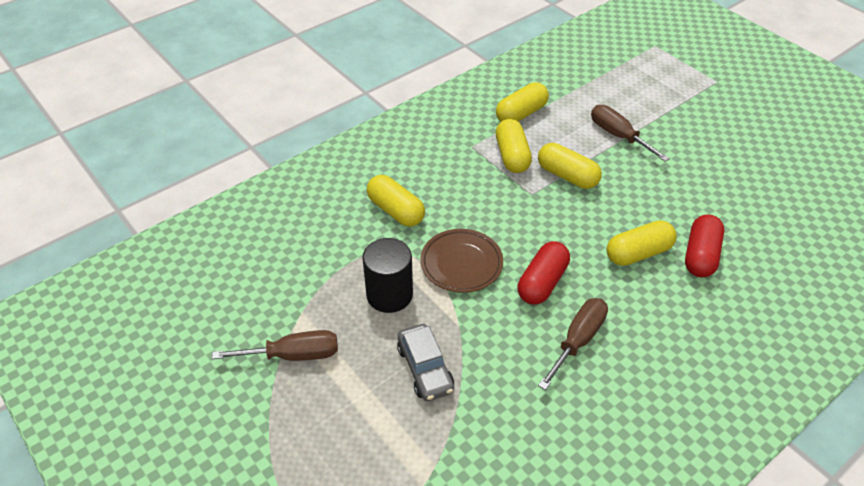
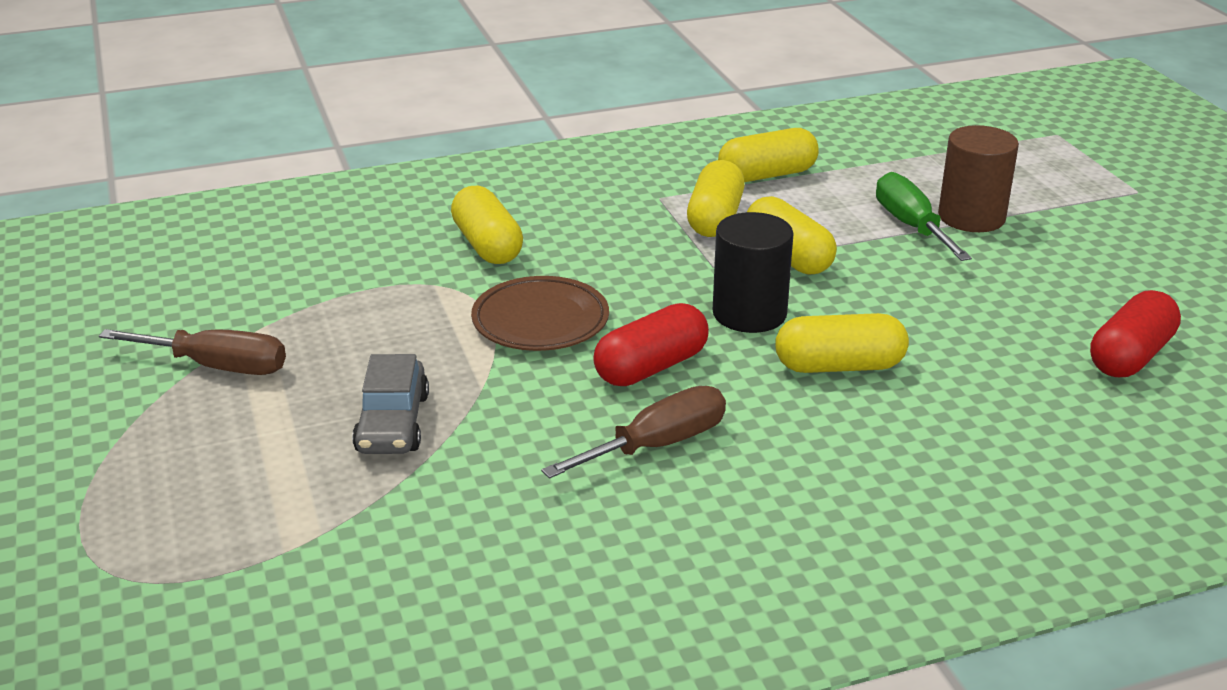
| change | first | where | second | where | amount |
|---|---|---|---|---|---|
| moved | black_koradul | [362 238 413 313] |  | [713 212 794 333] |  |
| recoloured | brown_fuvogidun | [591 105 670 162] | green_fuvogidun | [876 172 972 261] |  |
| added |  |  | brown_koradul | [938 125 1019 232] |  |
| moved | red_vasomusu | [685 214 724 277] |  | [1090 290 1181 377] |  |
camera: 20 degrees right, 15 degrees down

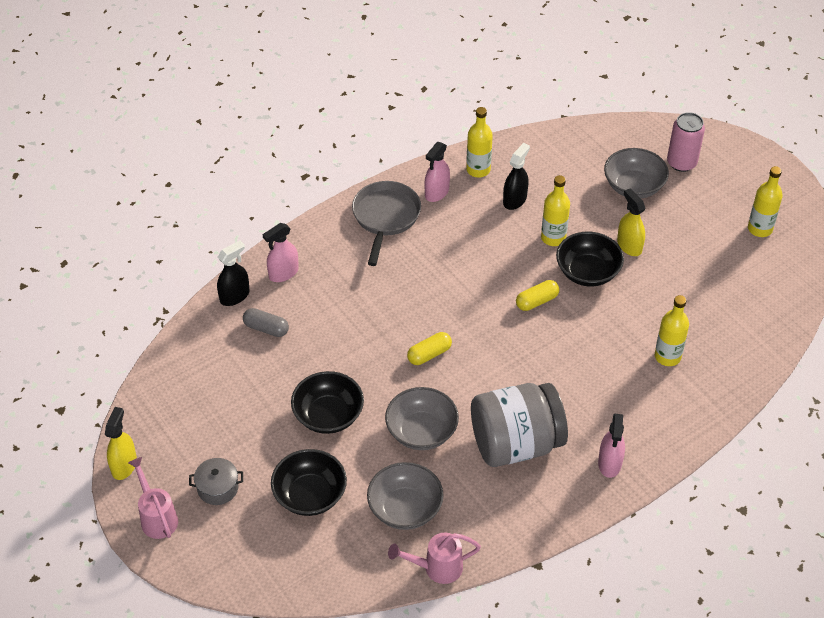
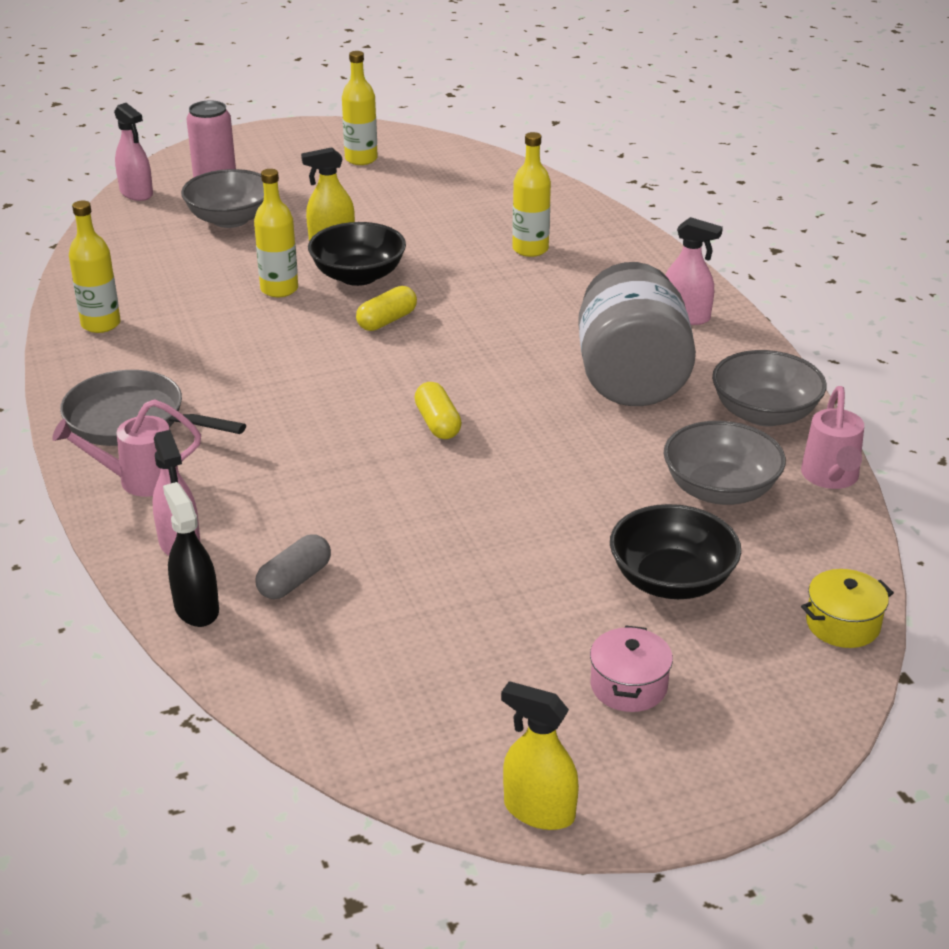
| change | first | where | second | where | amount |
|---|---|---|---|---|---|
| moved | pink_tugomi | [128 457 178 539] |  | [52 399 201 497] |  |
| moved | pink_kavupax | [425 142 450 202] |  | [114 103 153 201] |  |
| turned | yellow_vasomusu | [516 280 559 311] |  | [356 286 417 331] | 60 degrees clockwise |
| recoloured | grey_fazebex | [189 458 243 505] | pink_fazebex | [590 625 673 712] |  |
| moved | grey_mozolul | [385 387 459 450] |  | [712 350 827 426] |  |
| added |  |  | yellow_fazebex | [801 569 894 648] |  |
| removed | black_mozolul | [291 371 364 434] |  |  |  |
| removed | black_kavupax | [503 143 530 210] |  |  |  |
camera: 75 degrees left, 15 degrees down

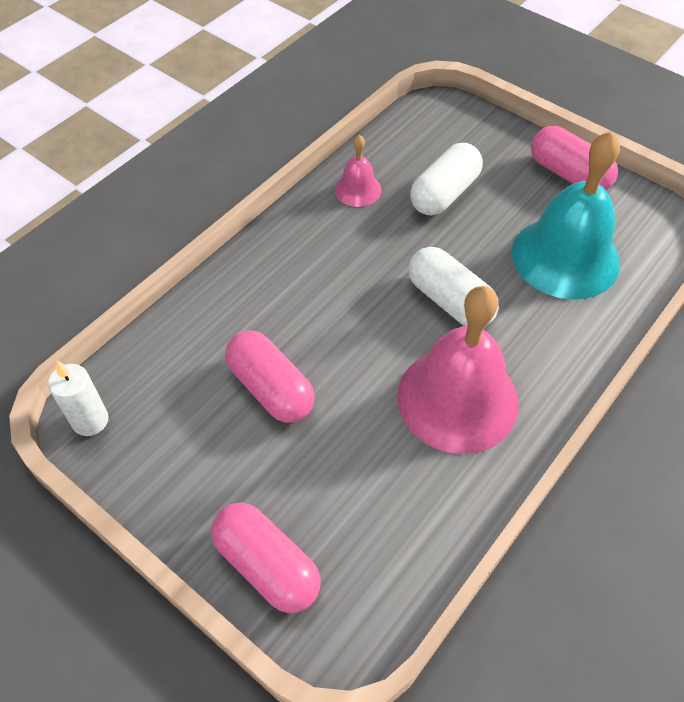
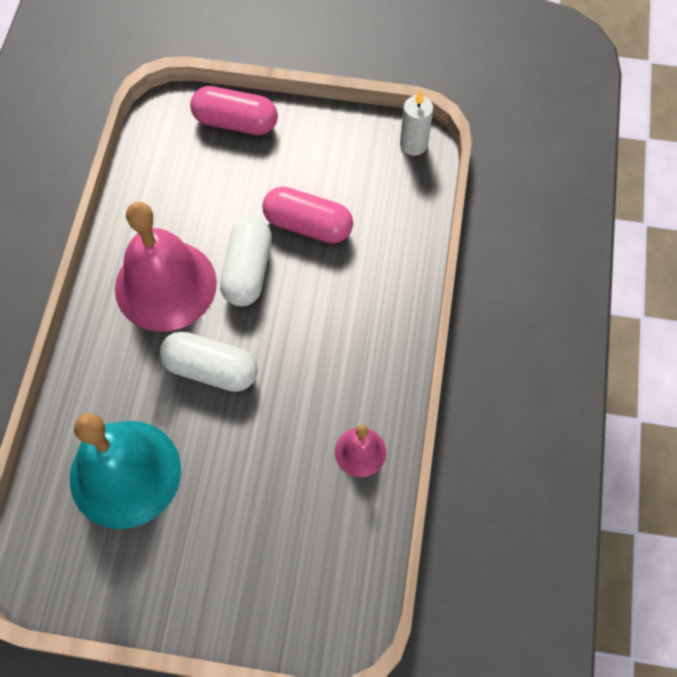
| change | first | where | second | where | amount |
|---|---|---|---|---|---|
| moved | white_vasomusu | [410 143 483 215] |  | [220 217 272 306] |  |
| removed | pink_vasomusu | [531 126 618 190] |  |  |  |
camera: 150 degrees right, 10 degrees up

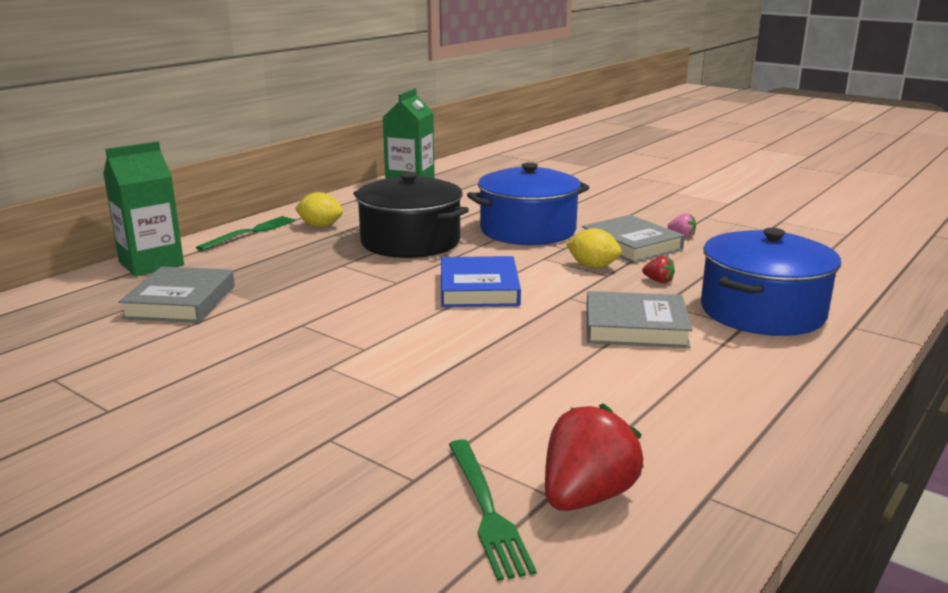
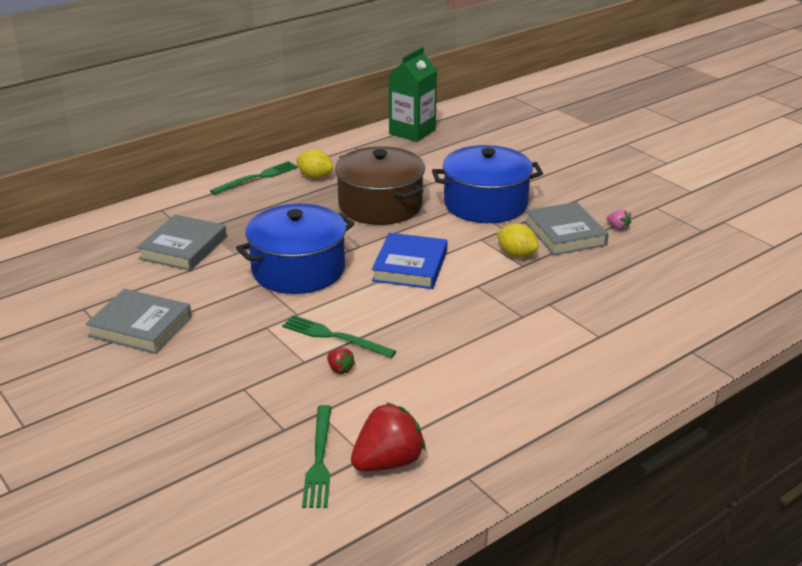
| change | first | where | second | where | amount |
|---|---|---|---|---|---|
| moved | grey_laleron | [586 291 692 348] |  | [85 289 192 354] |  |
| moved | blue_fazebex | [701 228 841 336] |  | [236 204 354 294] |  |
| added |  |  | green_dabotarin | [282 315 396 358] |  |
| moved | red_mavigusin | [642 256 675 283] |  | [327 348 355 374] |  |
| recoloured | black_fazebex | [353 172 469 258] | brown_fazebex | [335 146 425 225] |  |
| removed | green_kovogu | [103 141 184 276] |  |  |  |
camera: 15 degrees right, 10 degrees up

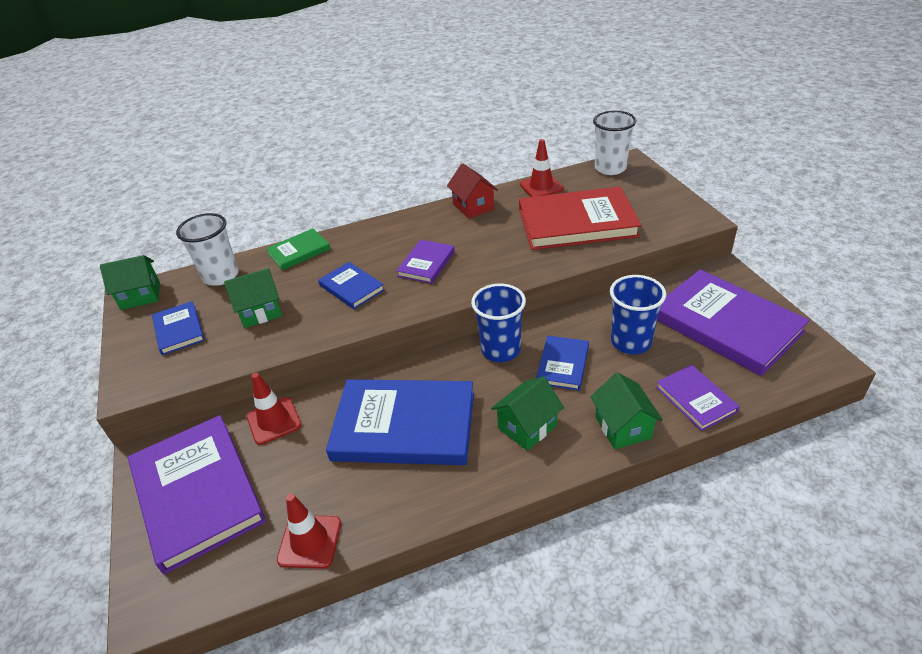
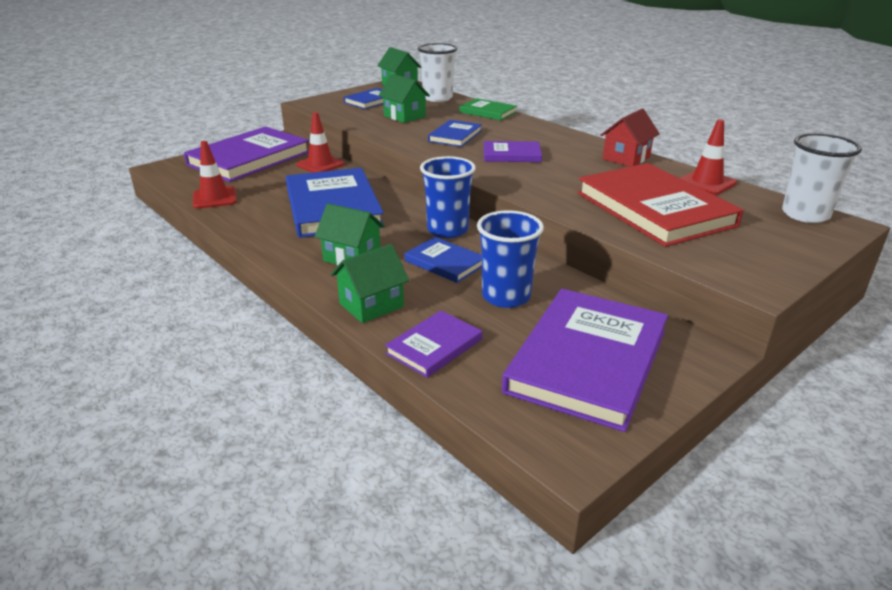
| change | first | where | second | where | amount |
|---|---|---|---|---|---|
| turned | blue_laleron | [536 336 589 391] |  | [405 237 482 283] | 45 degrees clockwise |
camera: 65 degrees right, 10 degrees down

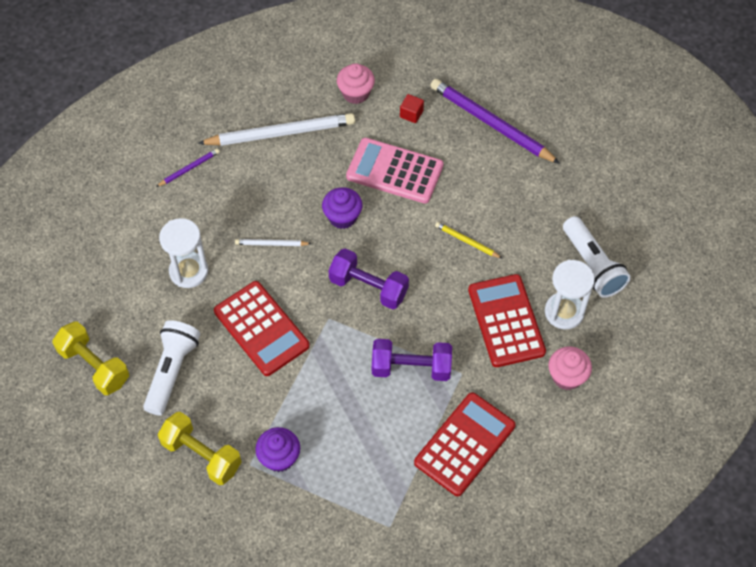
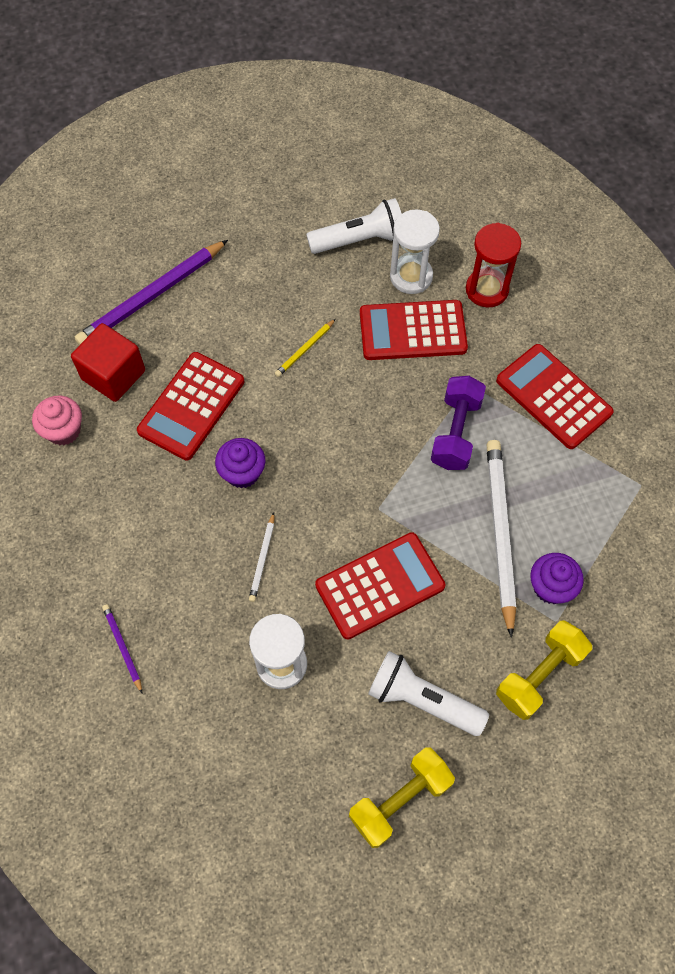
| change | first | where | second | where | amount |
|---|---|---|---|---|---|
| resized | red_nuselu | [400 94 424 123] |  | [71 323 145 402] | x2.09 |
| recoloured | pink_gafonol | [346 138 444 204] | red_gafonol | [137 352 244 461] |  |
| replaced | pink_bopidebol | [548 346 592 390] | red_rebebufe | [466 223 521 308] |  |
| moved | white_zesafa | [198 113 355 146] |  | [486 440 516 638] |  |
| removed | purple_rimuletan | [328 248 409 310] |  |  |  |
camera: 80 degrees left, 5 degrees up

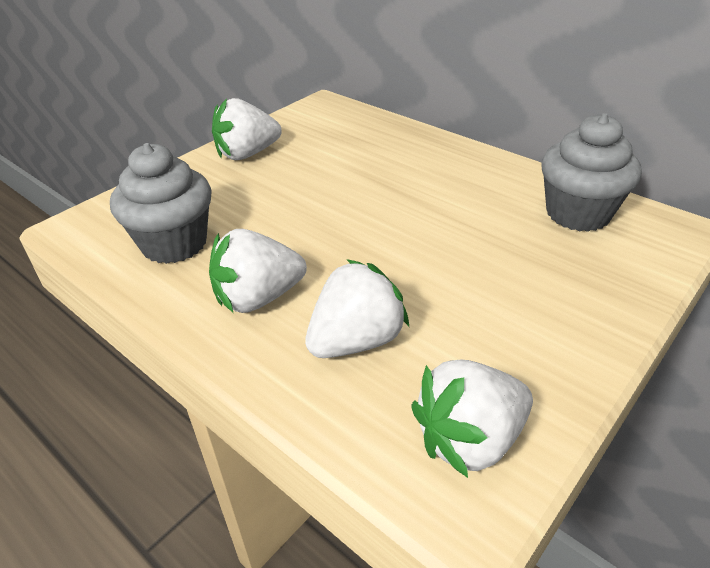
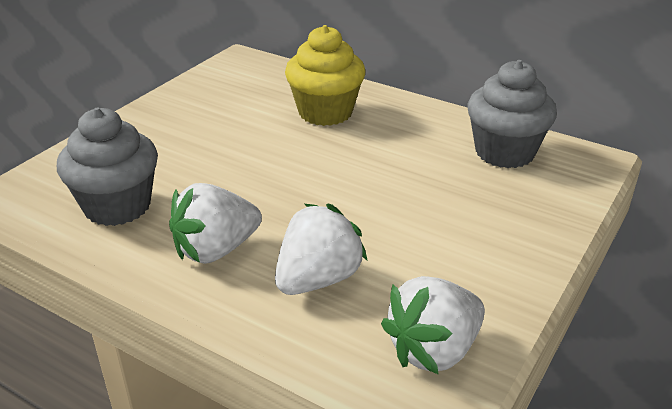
| change | first | where | second | where | amount |
|---|---|---|---|---|---|
| added |  |  | yellow_bopidebol | [285 25 366 126] |  |
| removed | white_mavigusin | [212 98 282 160] |  |  |  |
camera: 10 degrees left, 5 degrees down

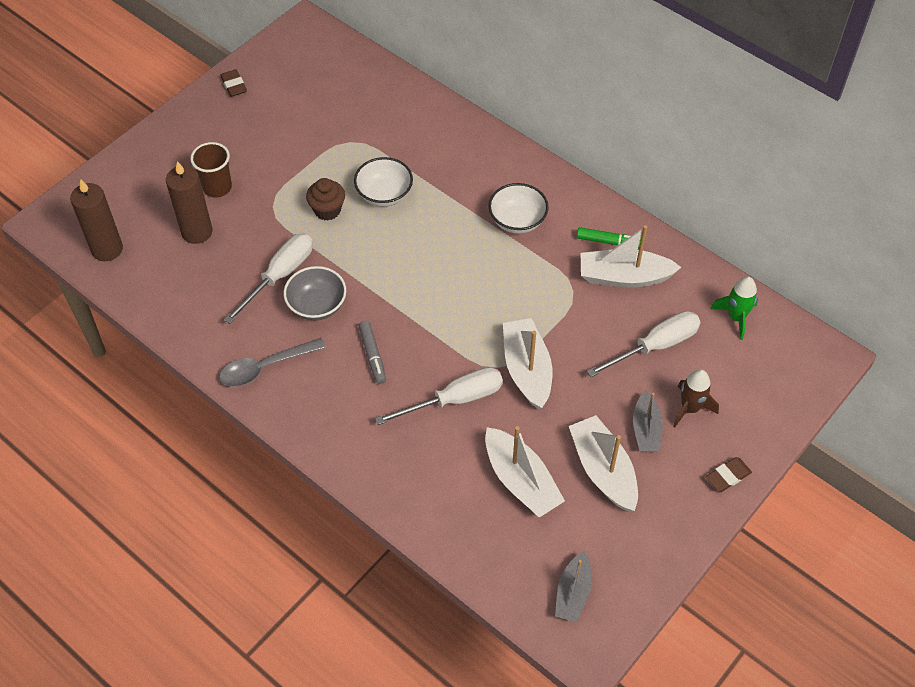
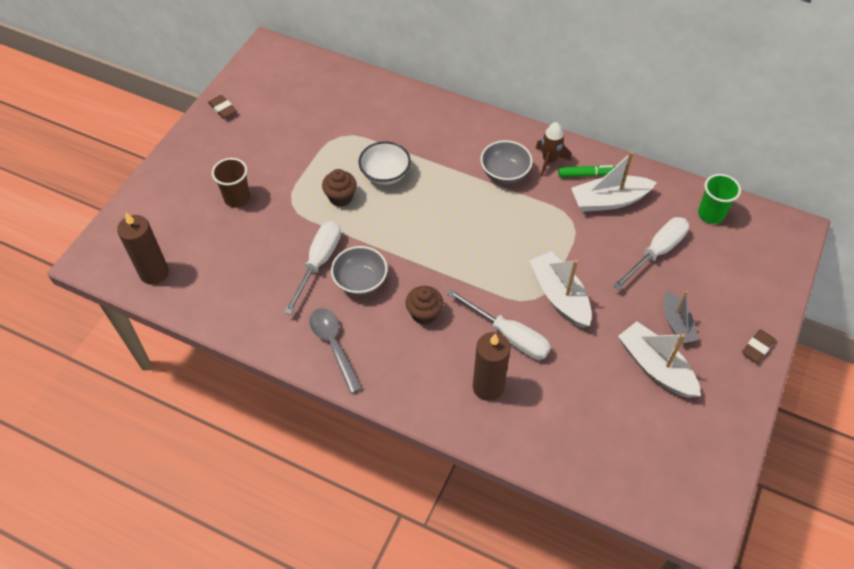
| change | first | where | second | where | amount |
|---|---|---|---|---|---|
| turned | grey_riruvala | [219 338 326 387] |  | [310 308 362 394] | 105 degrees clockwise |
| replaced | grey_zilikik | [359 321 386 384] | brown_bopidebol | [405 286 443 325] |  |
| turned | white_fuvogidun | [375 367 503 425] |  | [447 289 551 360] | 75 degrees clockwise |
| moved | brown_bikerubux | [166 161 212 244] |  | [473 332 511 401] |  |
| recoloured | white_mozolul | [489 183 549 234] | grey_mozolul | [481 140 533 184] |  |
| moved | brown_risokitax | [673 369 719 428] |  | [536 122 571 176] |  |
| replaced | green_risokitax | [711 276 758 340] | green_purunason | [698 174 741 224] |  |
| removed | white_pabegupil | [485 426 565 518] |  |  |  |
| removed | grey_pabegupil | [555 551 592 622] |  |  |  |
camera: 15 degrees left, 0 degrees up

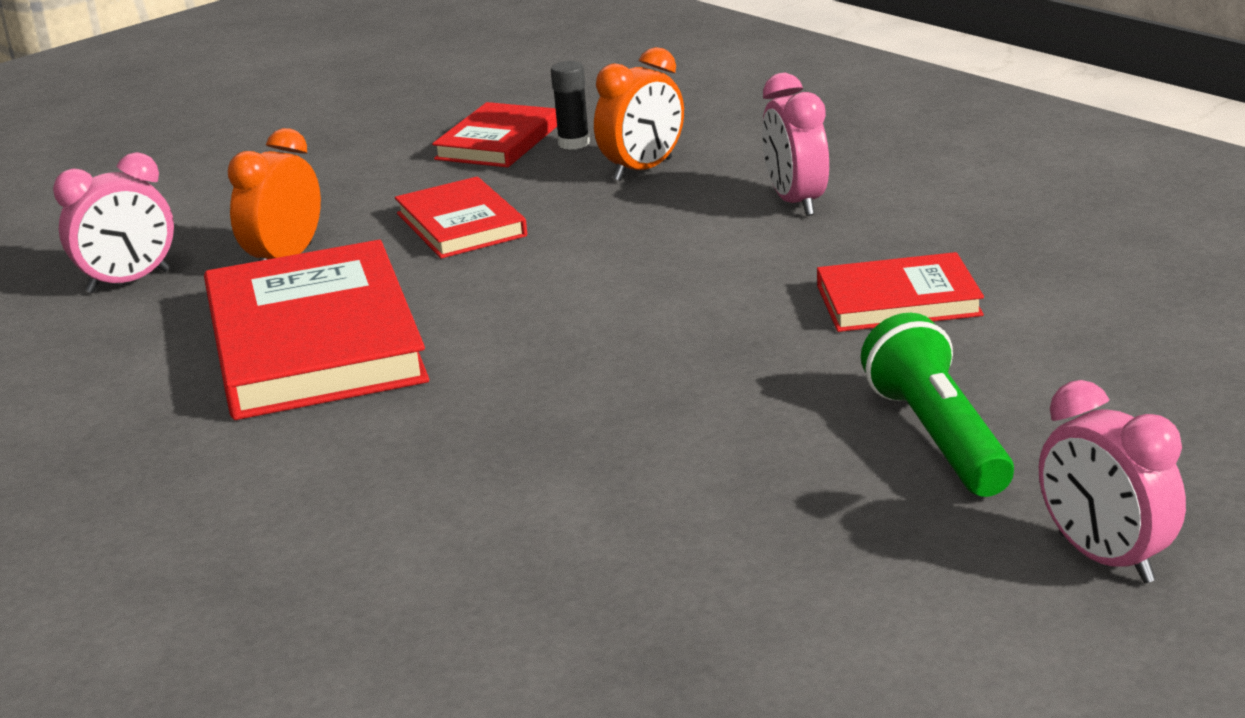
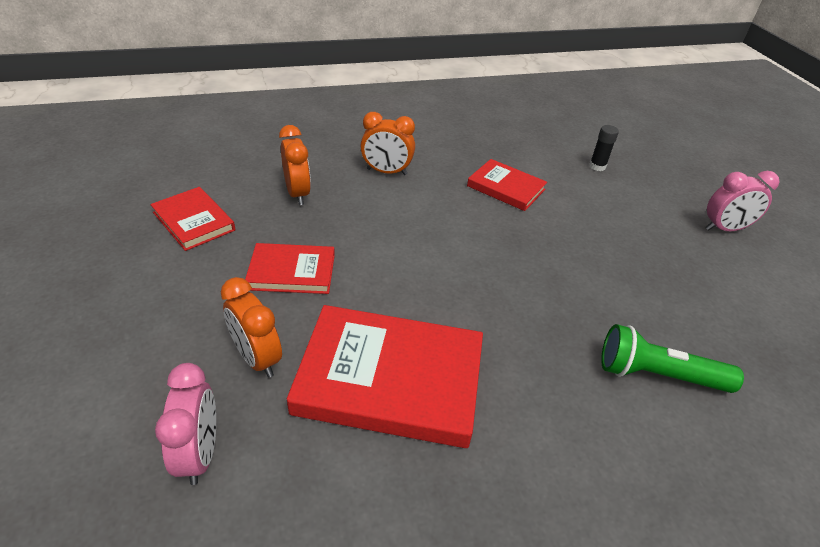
| change | first | where | second | where | amount |
|---|---|---|---|---|---|
| recoloured | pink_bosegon | [762 73 829 216] | orange_bosegon | [360 112 415 175] |  |
| turned | red_laleron | [817 252 984 332] |  | [467 159 547 211] | 75 degrees counterclockwise |
| moved | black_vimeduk | [551 61 590 150] |  | [589 125 619 171] |  |
| moved | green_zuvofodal | [861 313 1014 497] |  | [601 324 744 393] |  |
camera: 70 degrees left, 15 degrees up

